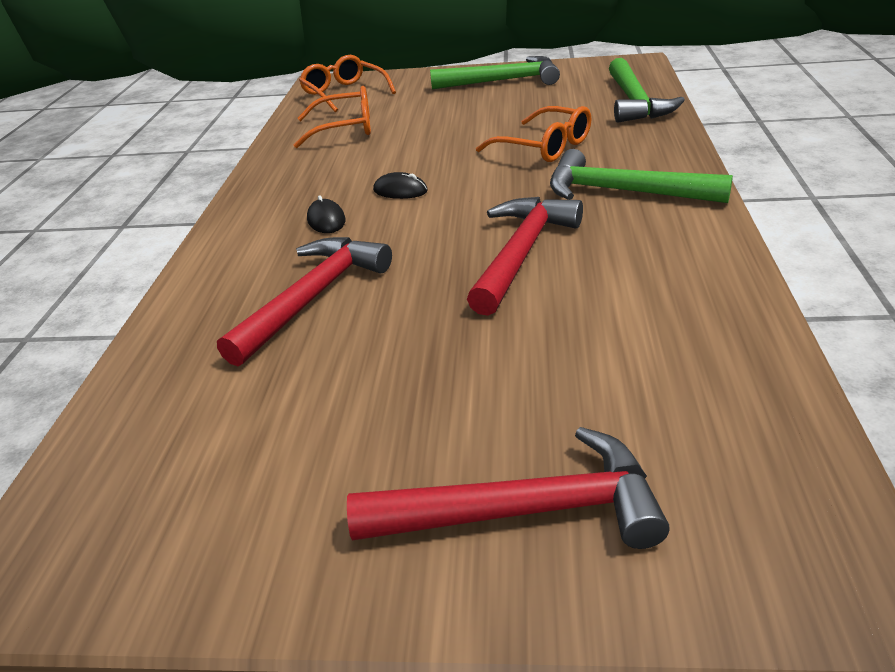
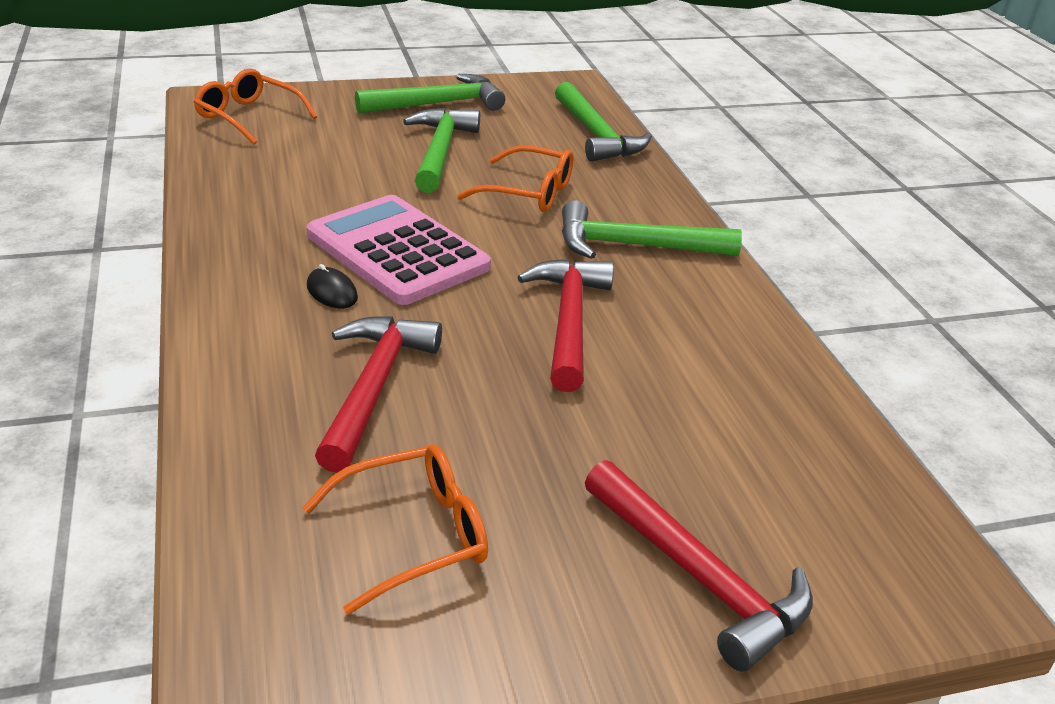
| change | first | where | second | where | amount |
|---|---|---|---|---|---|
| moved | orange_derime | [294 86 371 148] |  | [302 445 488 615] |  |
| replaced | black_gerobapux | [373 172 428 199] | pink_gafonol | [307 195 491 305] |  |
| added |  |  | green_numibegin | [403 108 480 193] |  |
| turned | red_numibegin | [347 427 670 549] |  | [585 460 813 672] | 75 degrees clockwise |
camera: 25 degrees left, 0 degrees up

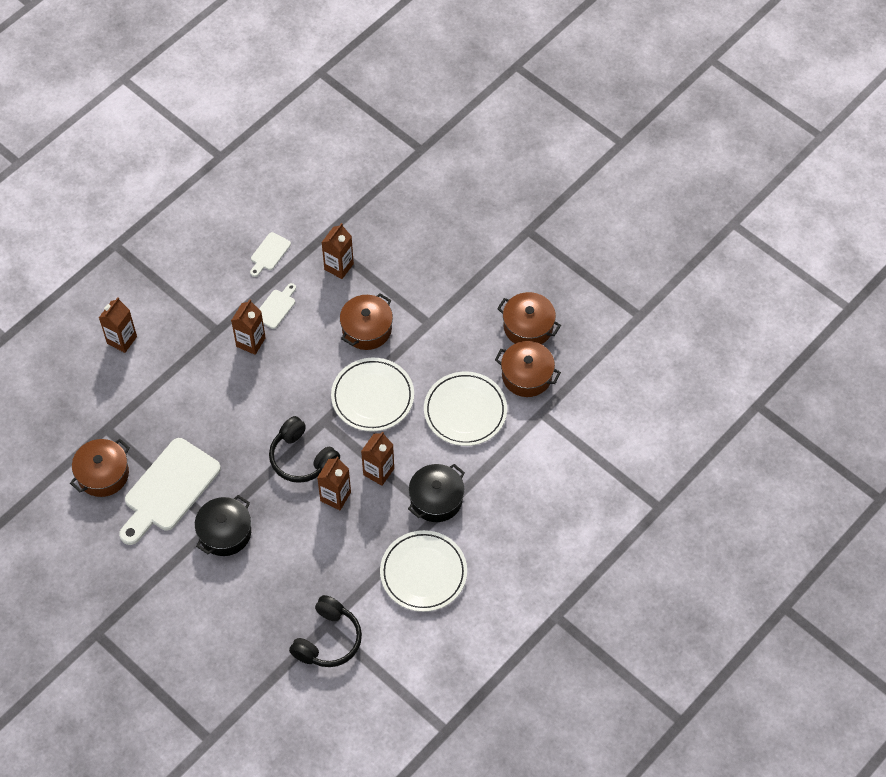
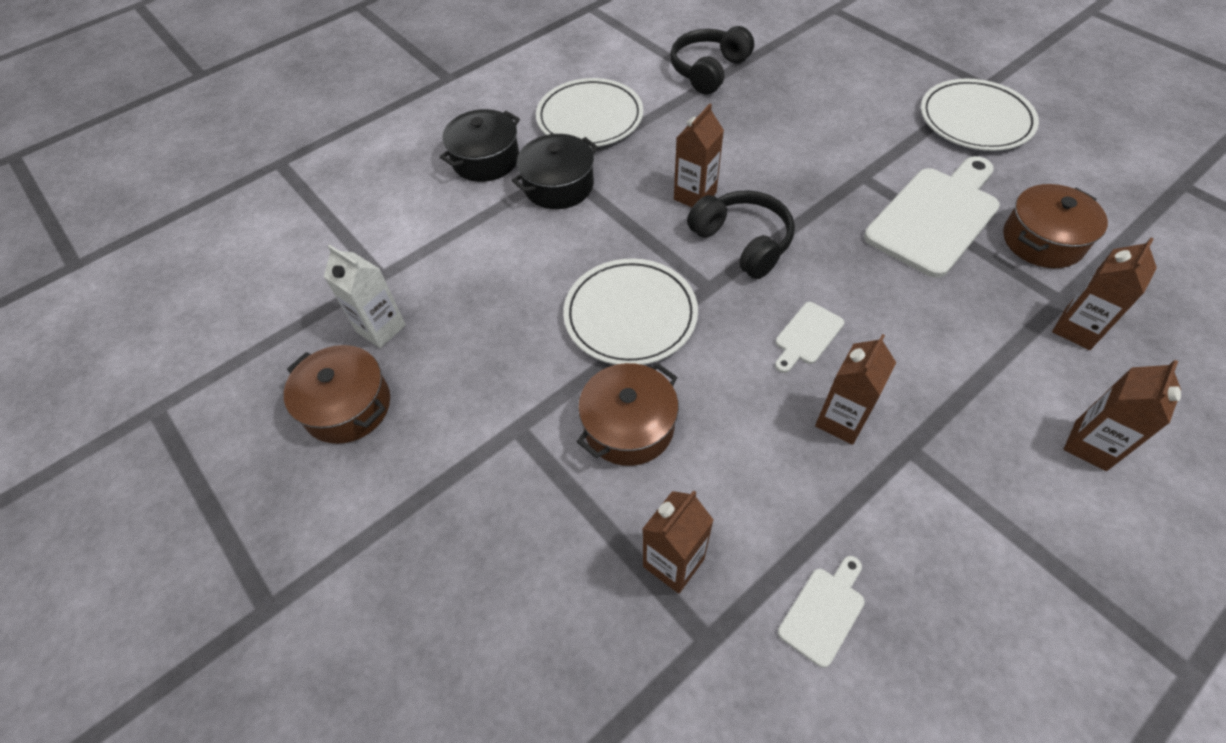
| change | first | where | second | where | amount |
|---|---|---|---|---|---|
| replaced | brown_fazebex | [495 341 561 397] | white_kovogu | [324 244 406 348] |  |
| moved | black_fazebex | [195 495 251 556] |  | [440 109 520 182] |  |
| moved | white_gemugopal | [259 283 296 329] |  | [775 302 844 373] |  |
| moved | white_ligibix | [424 372 507 446] |  | [921 79 1039 151] |  |
| moved | brown_kovogu | [361 431 394 486] |  | [1052 238 1157 350] |  |
camera: 170 degrees left, 5 degrees down

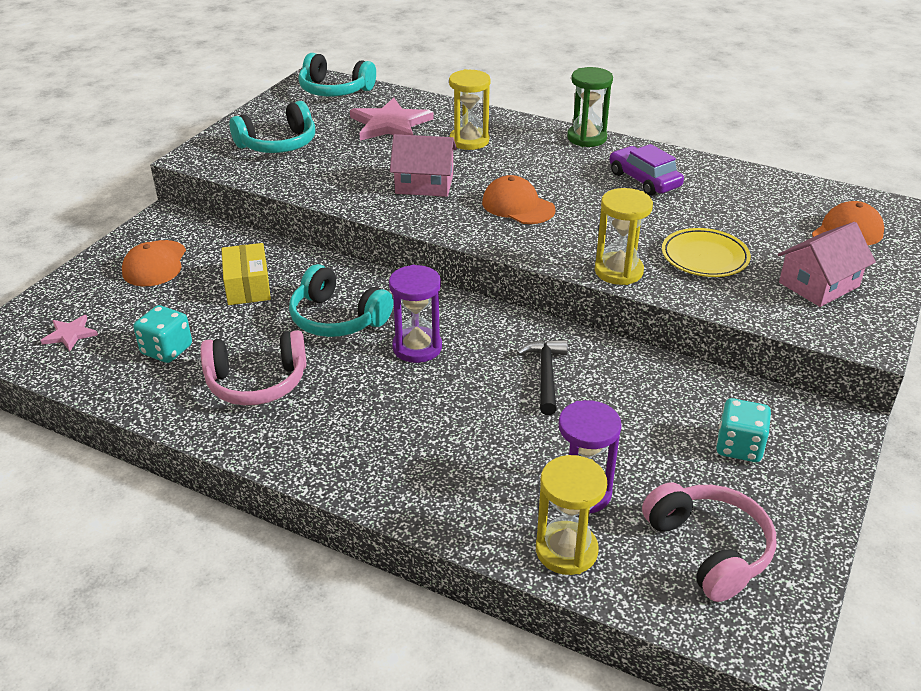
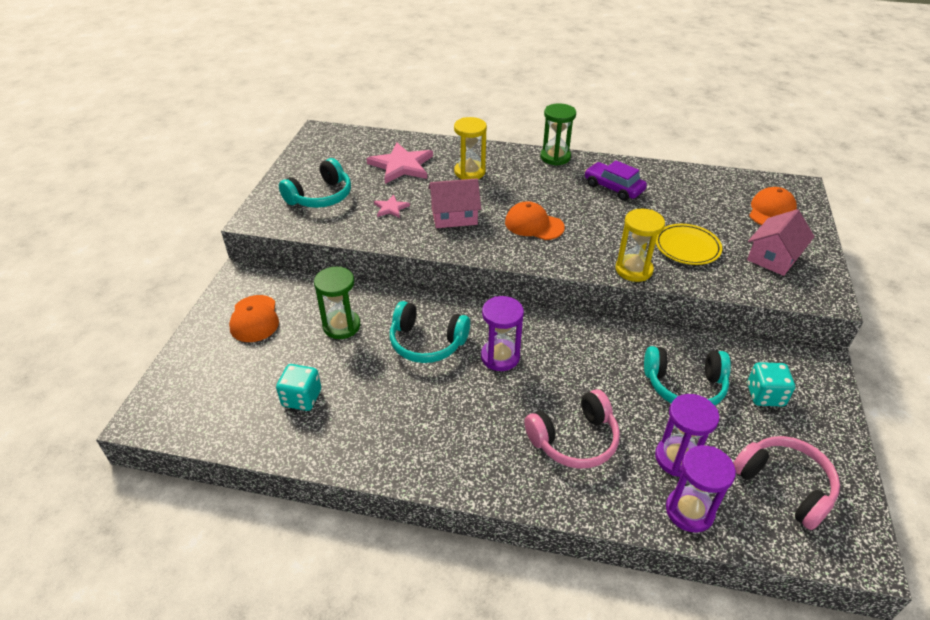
| change | first | where | second | where | amount |
|---|---|---|---|---|---|
| replaced | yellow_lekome | [221 243 271 305] | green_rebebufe | [314 266 360 339] |  |
| moved | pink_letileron | [41 315 98 351] |  | [374 195 410 218] |  |
| moved | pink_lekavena | [200 330 306 405] |  | [524 389 620 469] |  |
| moved | turquoise_lekavena | [298 53 376 97] |  | [644 346 731 405] |  |
| recoloured | yellow_rebebufe | [536 455 607 575] | purple_rebebufe | [666 445 736 533] |  |
| removed | black_numibegin | [517 340 568 415] |  |  |  |
camera: 15 degrees left, 5 degrees up

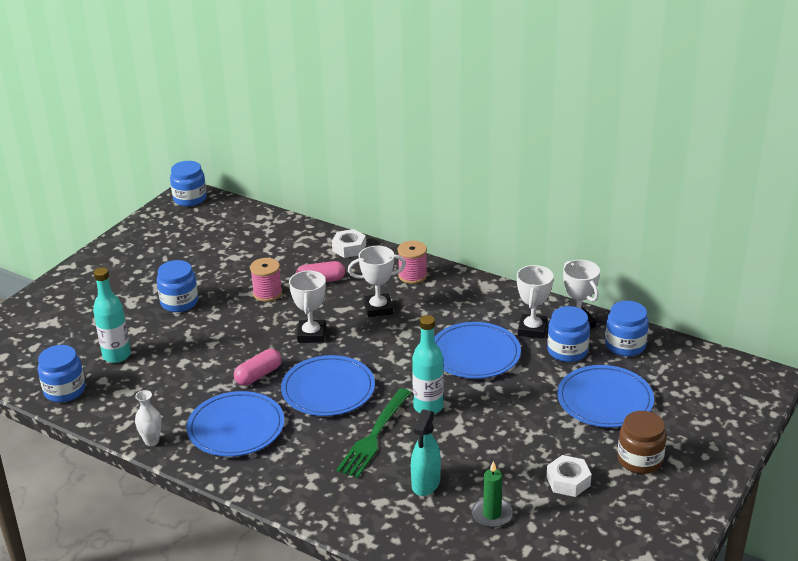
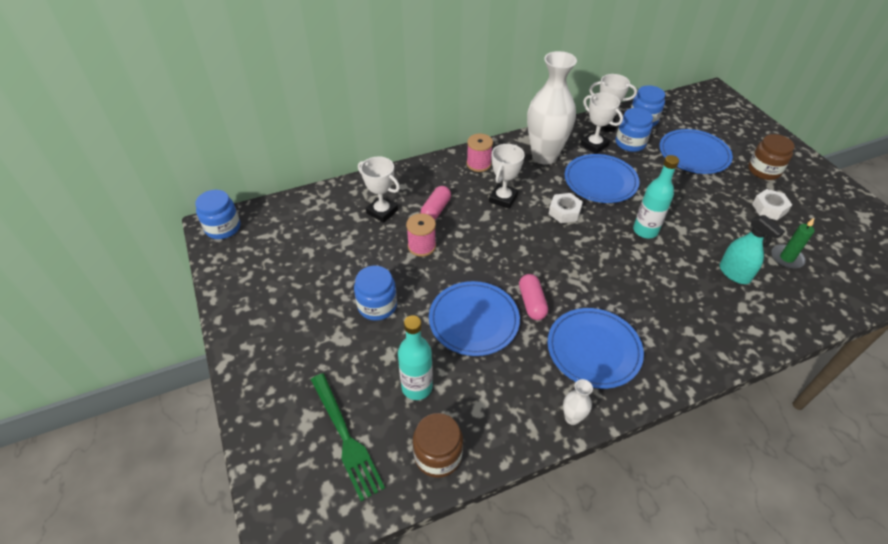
| change | first | where | second | where | amount |
|---|---|---|---|---|---|
| moved | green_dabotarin | [336 388 411 478] |  | [311 373 385 501] |  |
| moved | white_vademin | [289 270 326 343] |  | [358 156 400 223] |  |
| recoloured | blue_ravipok | [38 345 85 402] | brown_ravipok | [413 413 463 478] |  |
| moved | blue_ligibix | [281 355 375 416] |  | [429 281 520 356] |  |
| added |  |  | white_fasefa | [527 51 577 165] |  |
| moved | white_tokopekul | [332 229 366 258] |  | [549 193 583 223] |  |
camera: 55 degrees left, 15 degrees up

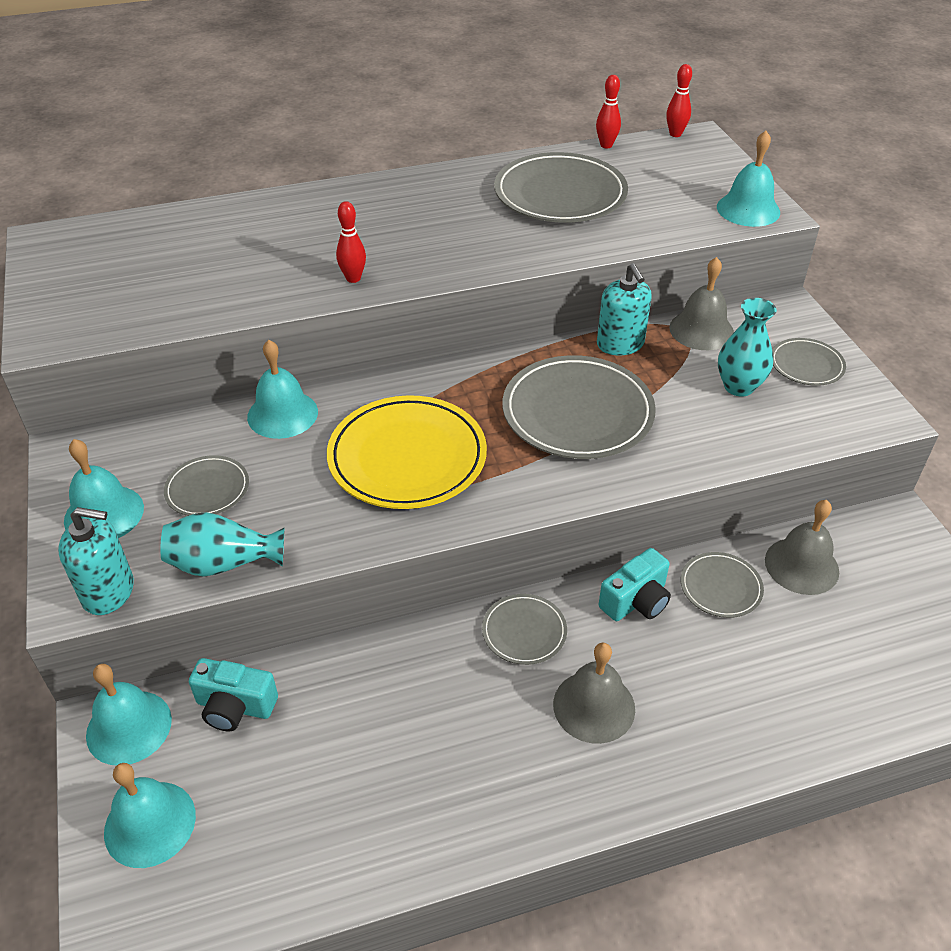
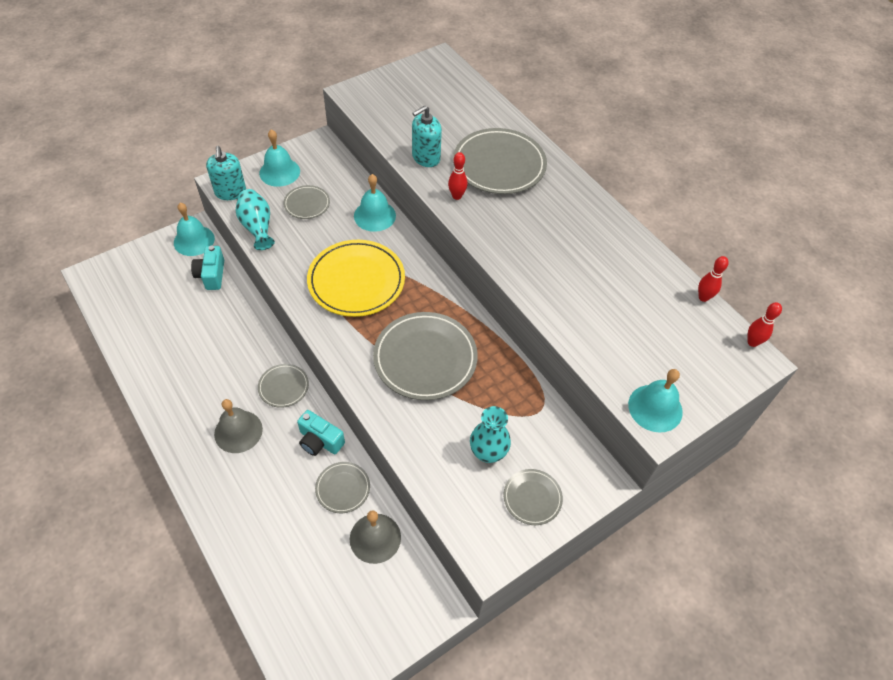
| change | first | where | second | where | amount |
|---|---|---|---|---|---|
| moved | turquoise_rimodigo | [597 263 652 356] |  | [412 105 442 167] |  |
| moved | grey_ligibix | [494 152 628 223] |  | [453 128 547 194] |  |
| removed | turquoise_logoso | [104 763 196 868] |  |  |  |
| removed | grey_logoso | [669 257 734 350] |  |  |  |
camera: 70 degrees right, 10 degrees up

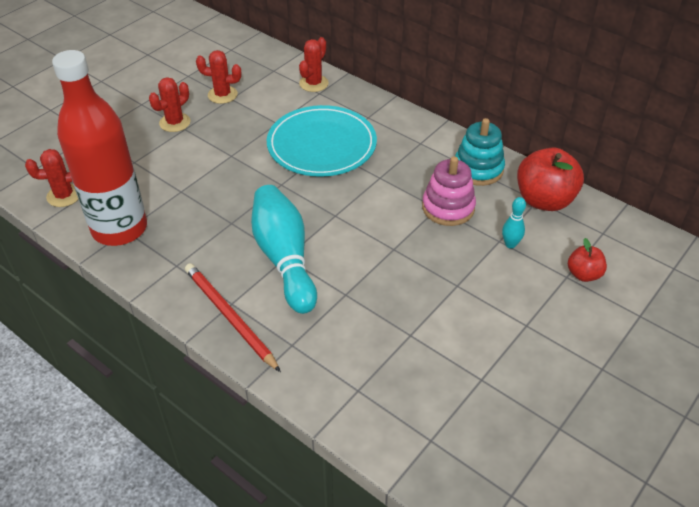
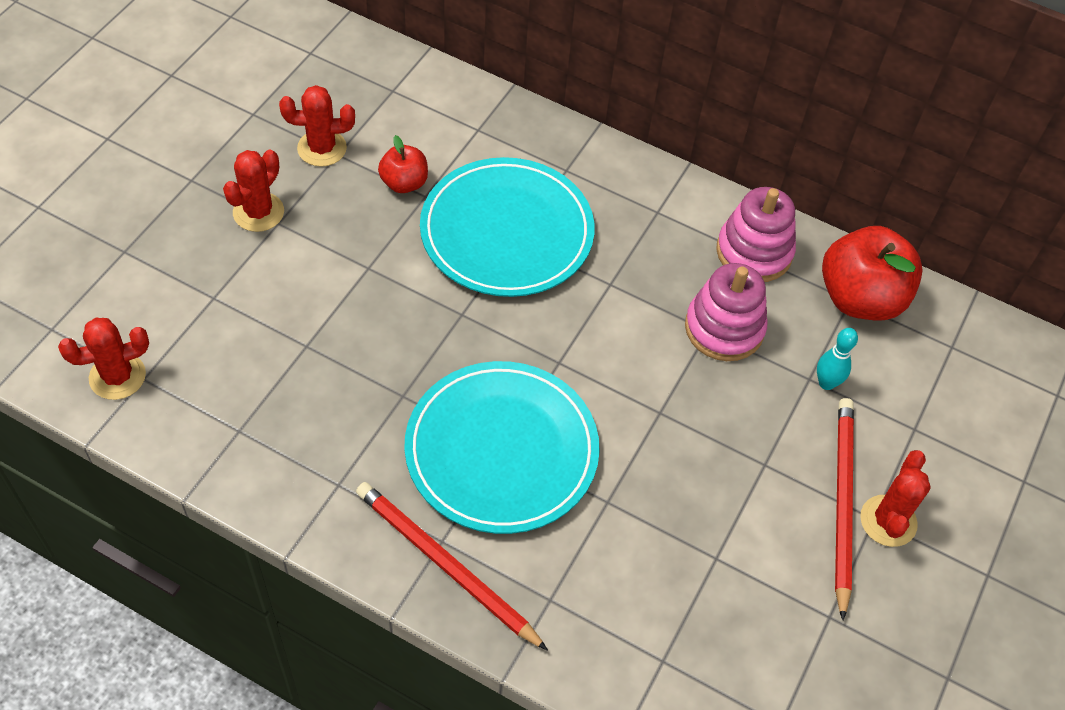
| change | first | where | second | where | amount |
|---|---|---|---|---|---|
| moved | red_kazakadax | [568 238 607 282] |  | [378 135 428 193] |  |
| replaced | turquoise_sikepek | [251 185 317 314] | turquoise_ligibix | [404 361 600 534] |  |
| recoloured | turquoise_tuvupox | [455 118 505 186] | pink_tuvupox | [716 187 796 282] |  |
| added |  |  | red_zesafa | [835 398 854 620] |  |
| moved | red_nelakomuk | [299 37 329 92] |  | [860 450 931 547] |  |
| removed | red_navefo | [52 50 147 246] |  |  |  |
camera: 15 degrees left, 10 degrees up

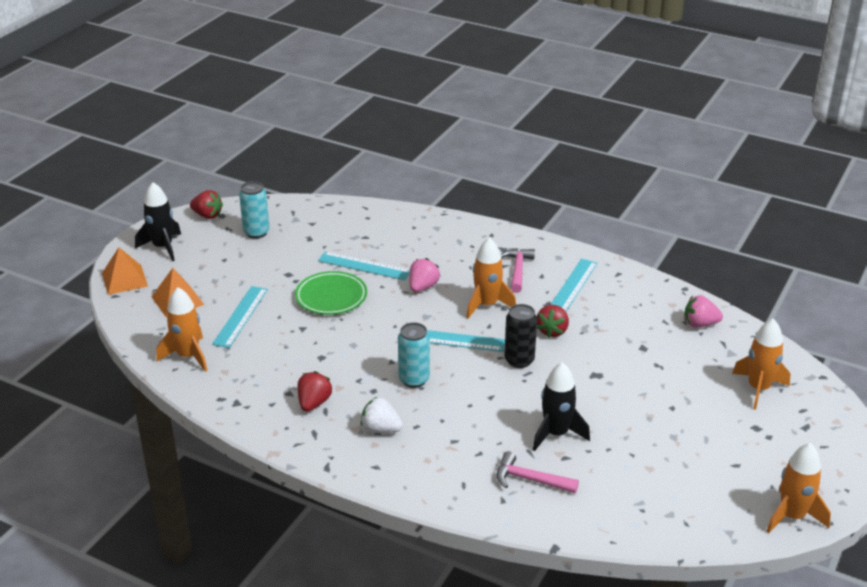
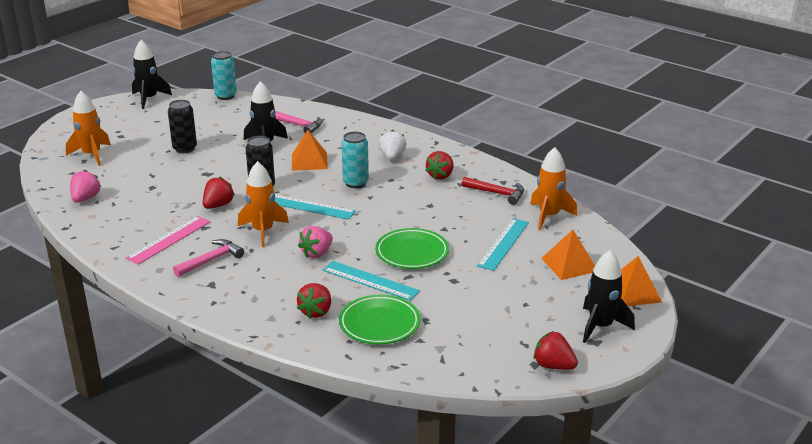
| change | first | where | second | where | amount |
|---|---|---|---|---|---|
| turned | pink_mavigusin | [684 295 723 328] |  | [70 170 101 203] | 90 degrees counterclockwise |
| recoloured | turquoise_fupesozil | [550 259 598 311] | pink_fupesozil | [126 216 210 265] |  |
| recoloured | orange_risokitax | [766 443 831 533] | black_risokitax | [132 40 172 109] |  |
| added |  |  | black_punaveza | [168 100 197 153] |  |
| turned | pink_numibegin | [501 248 535 293] |  | [173 239 244 277] | 150 degrees counterclockwise |
| moved | turquoise_punaveza | [239 181 270 239] |  | [211 51 237 100] |  |
| added |  |  | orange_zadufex | [292 130 328 171] |  |
| added |  |  | red_mavigusin | [297 283 331 319] |  |
| added |  |  | green_ligibix | [339 295 420 345] |  |
| turned | white_mavigusin | [361 396 403 433] |  | [379 130 406 161] | 120 degrees counterclockwise |
| added |  |  | red_numibegin | [462 177 524 205] |  |
camera: 170 degrees left, 5 degrees down

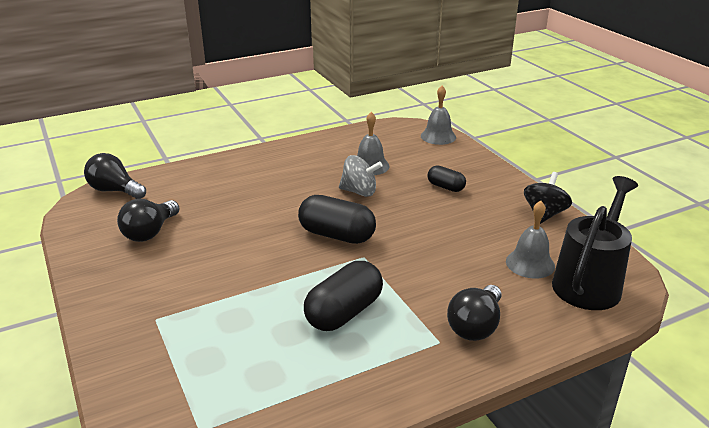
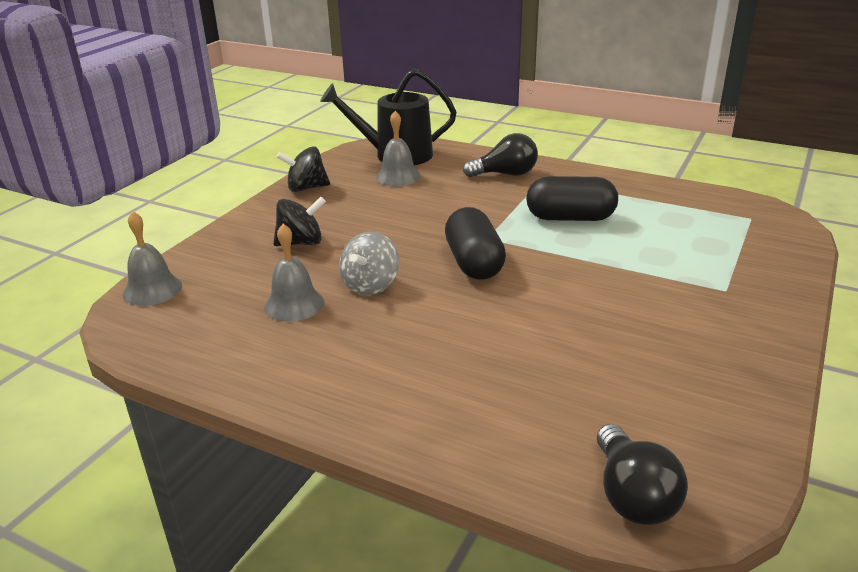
| change | first | where | second | where | amount |
|---|---|---|---|---|---|
| replaced | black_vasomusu | [427 166 466 192] | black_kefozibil | [273 197 326 246] |  |
| turned | grey_kefozibil | [339 155 383 197] |  | [339 232 399 296] | 135 degrees counterclockwise |
| removed | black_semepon | [117 199 179 242] |  |  |  |
camera: 125 degrees left, 0 degrees up

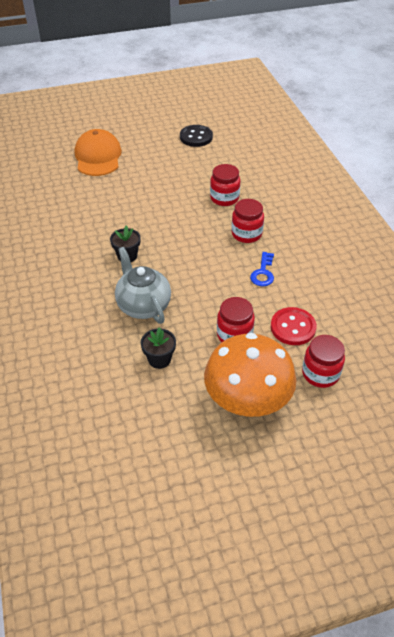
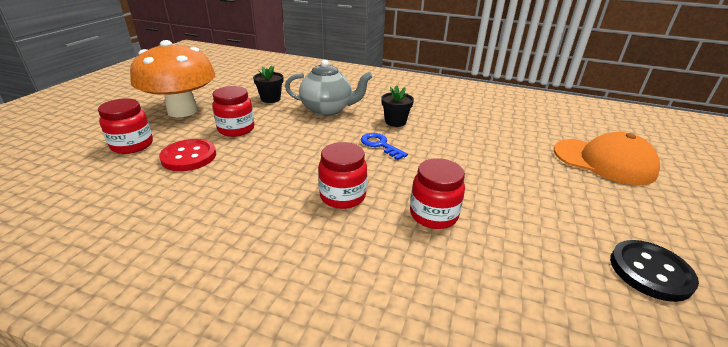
| change | first | where | second | where | amount |
|---|---|---|---|---|---|
| moved | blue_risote | [250 252 274 286] |  | [361 133 408 160] |  |
camera: 125 degrees right, 15 degrees down

